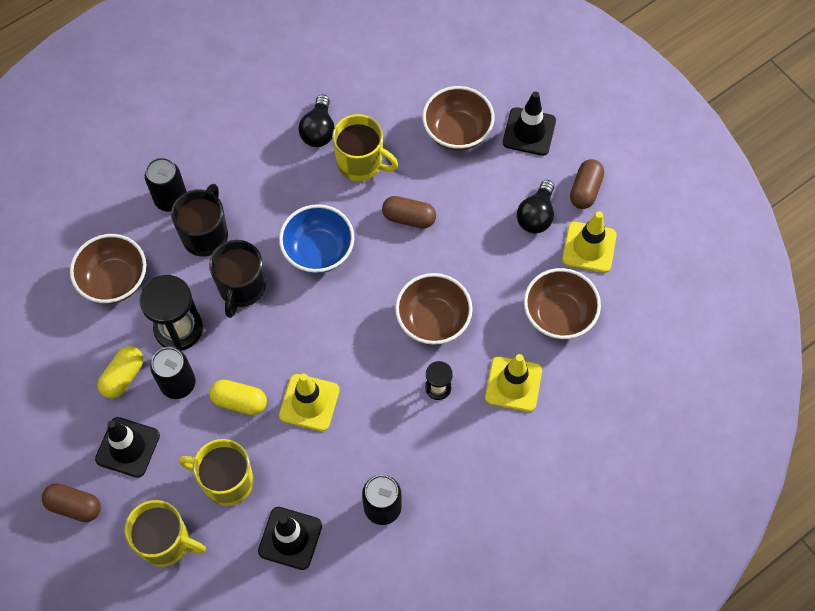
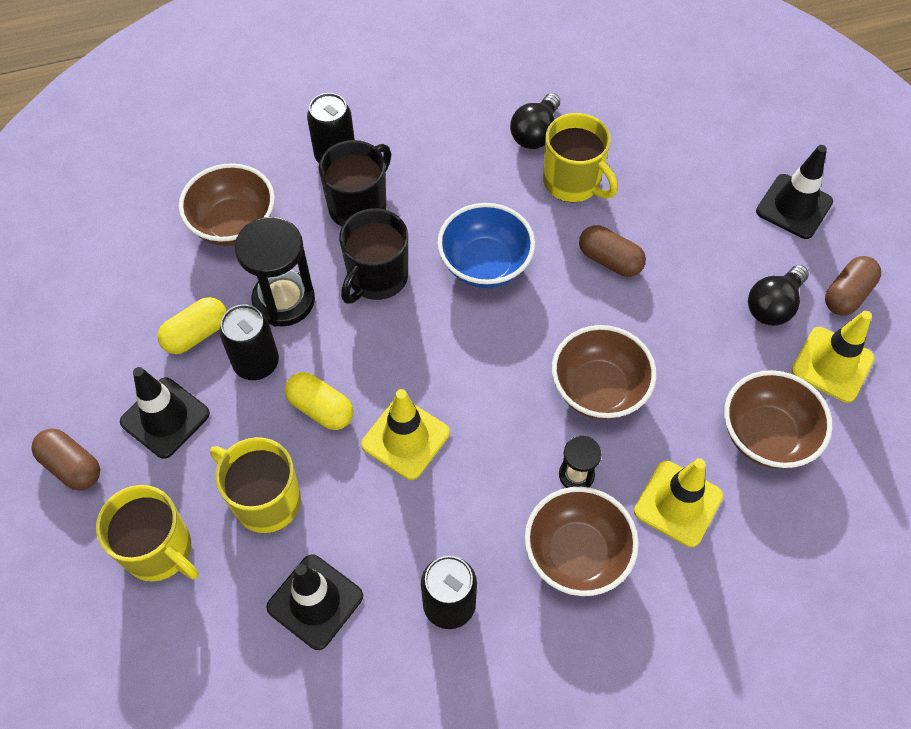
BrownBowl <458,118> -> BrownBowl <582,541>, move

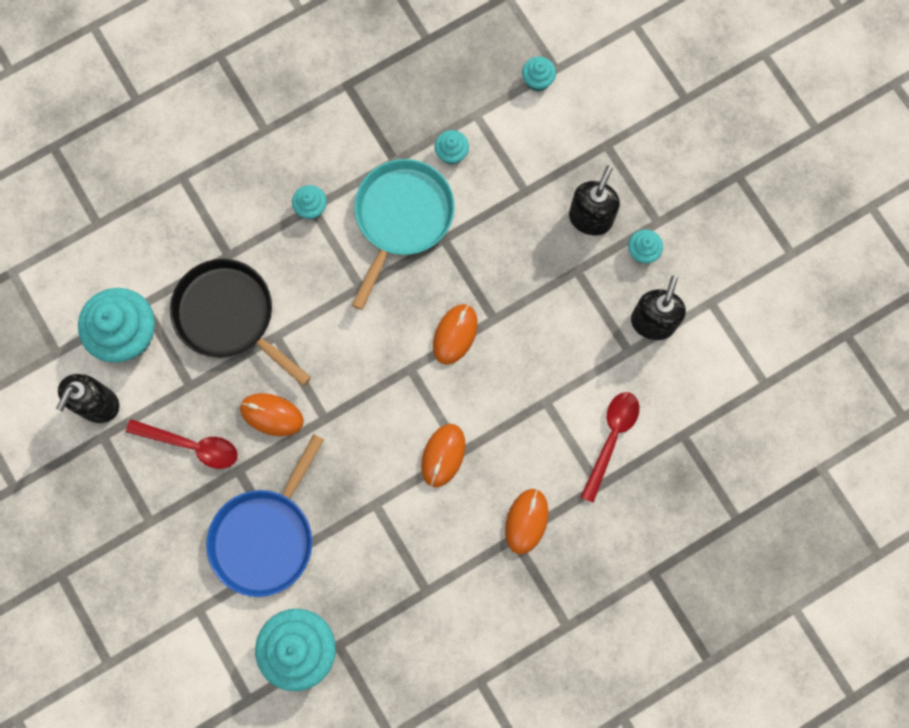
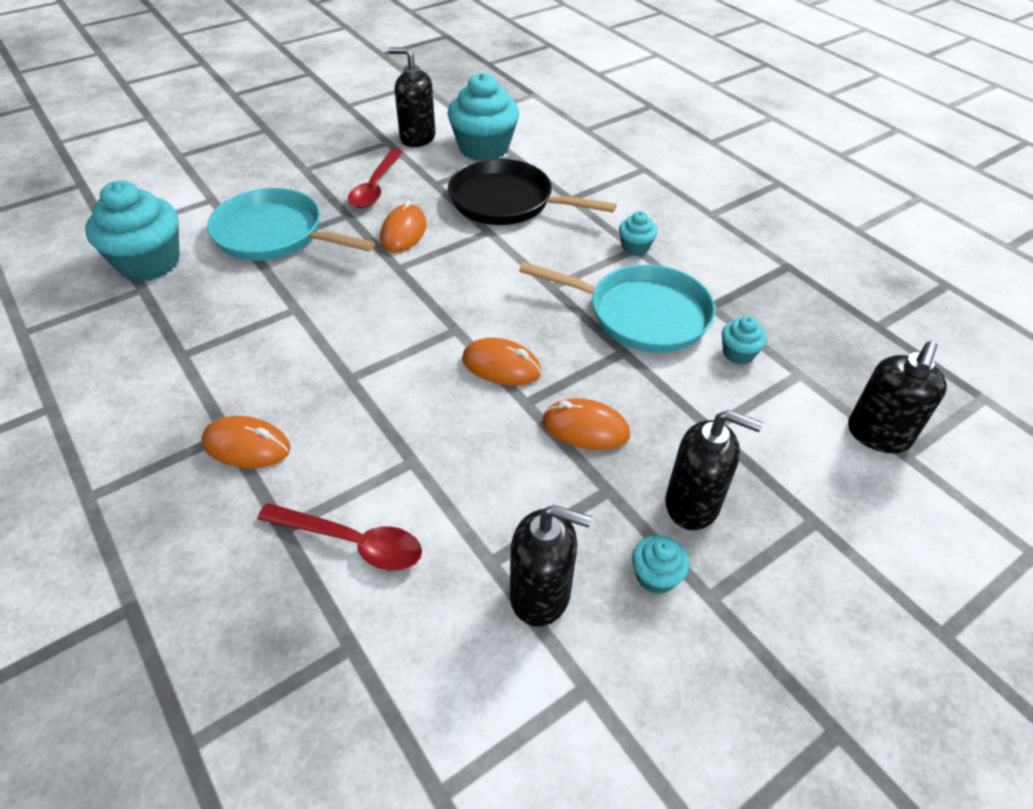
BluePan <265,515> -> TurquoisePan <291,224>
BlackPan <240,322> -> BlackPan <532,192>, 105 degrees counterclockwise
OrangeMouse <443,455> -> OrangeMouse <586,424>, move
TurquoiseCupcake <539,74> -> BlackSoapDispenser <897,397>

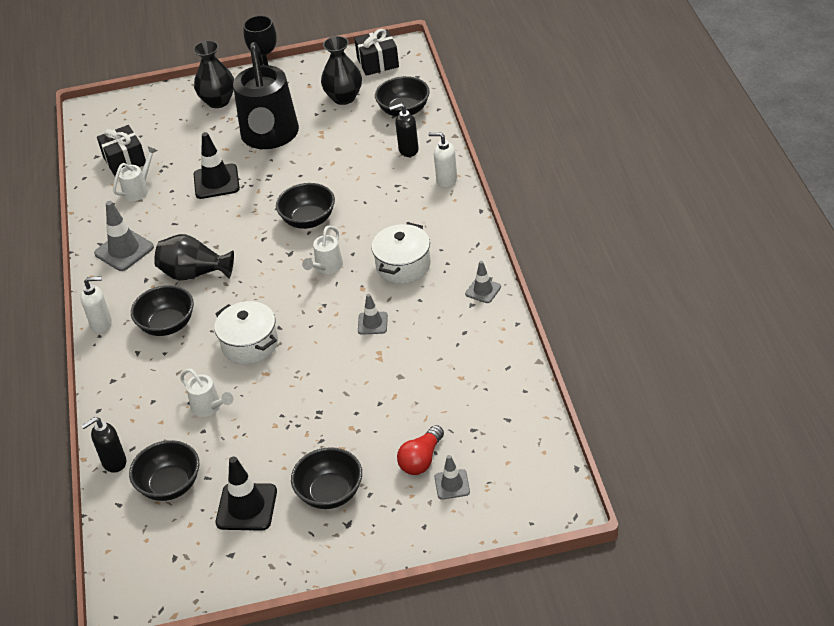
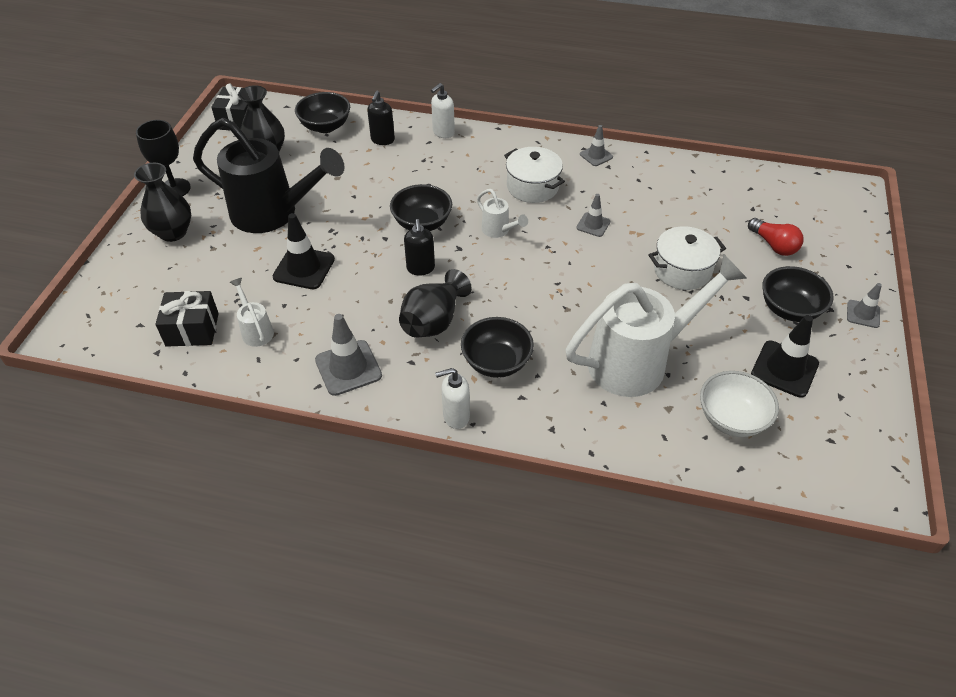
BlackSoapDispenser <103,445> -> BlackSoapDispenser <419,247>, move
WhiteSoapDispenser <96,304> -> WhiteSoapDispenser <452,398>, 120 degrees counterclockwise
WhiteWateringCan <206,393> -> WhiteWateringCan <656,325>, x2.37
WhitePot <246,332> -> WhitePot <687,258>, move
BlackBowl <164,470> -> WhiteBowl <739,404>
GreyTrafficCone <452,477> -> GreyTrafficCone <864,305>, move

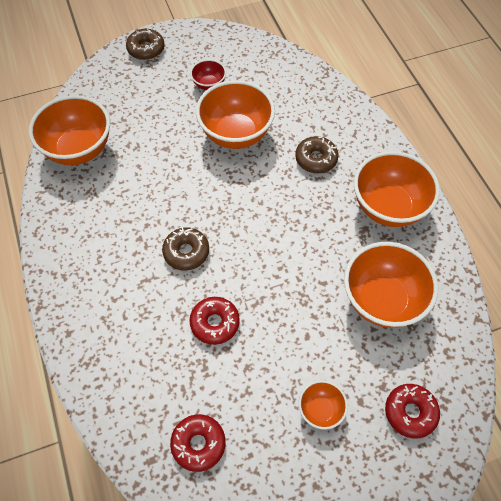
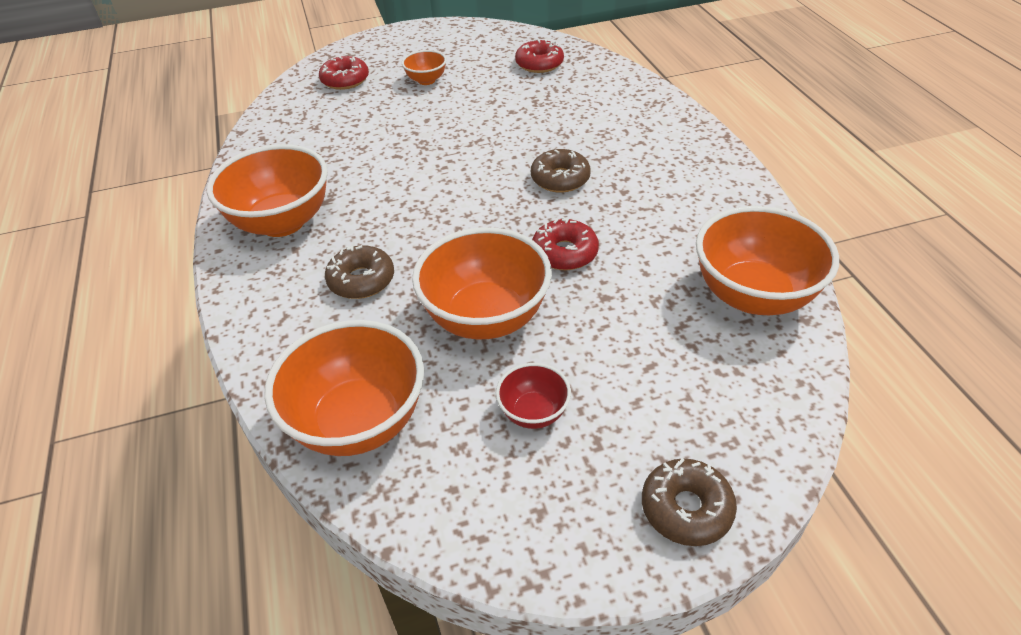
OrangeBowl <391,285> -> OrangeBowl <344,388>, move
RedDonut <214,321> -> RedDonut <565,243>, move

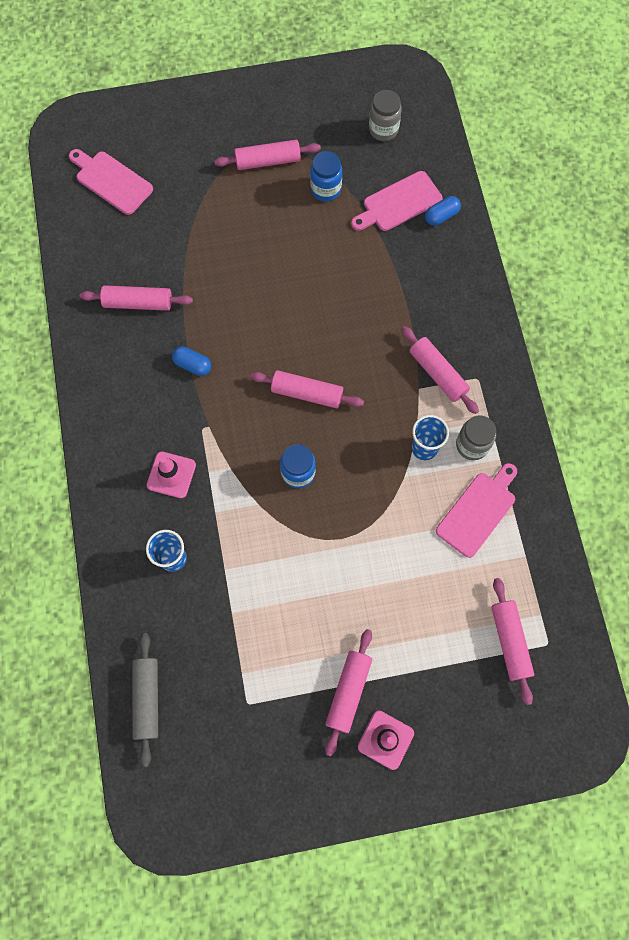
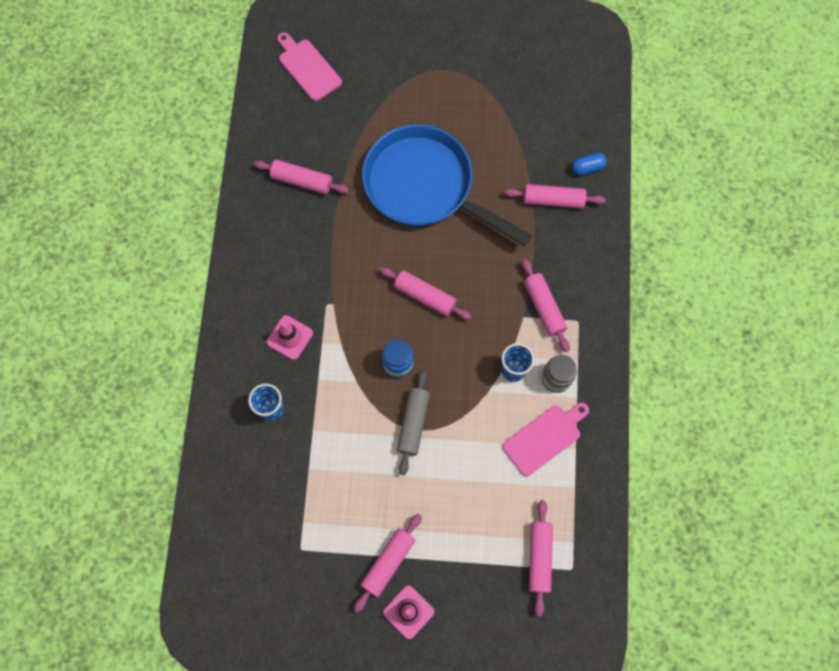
none -> BluePan <447,185>
GreyRollingPin <145,700> -> GreyRollingPin <413,422>, move
PinkRollingPin <267,155> -> PinkRollingPin <555,196>, move
BlueCapsule <191,361> -> none
BlueJar <326,176> -> none
PinkCuttingBoard <397,201> -> none
GreyJar <385,115> -> none

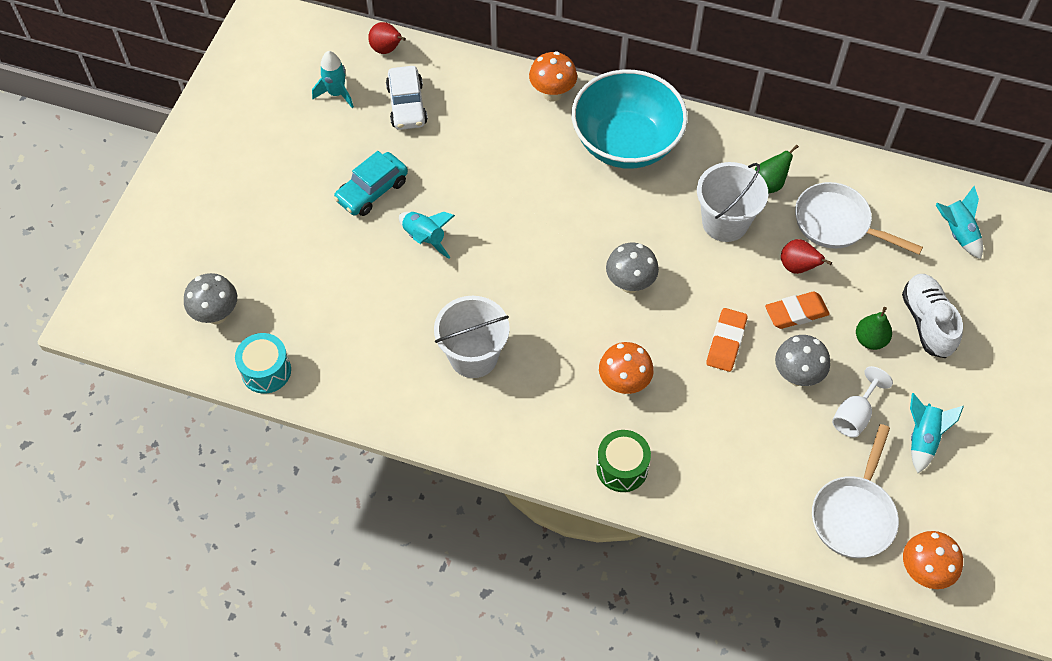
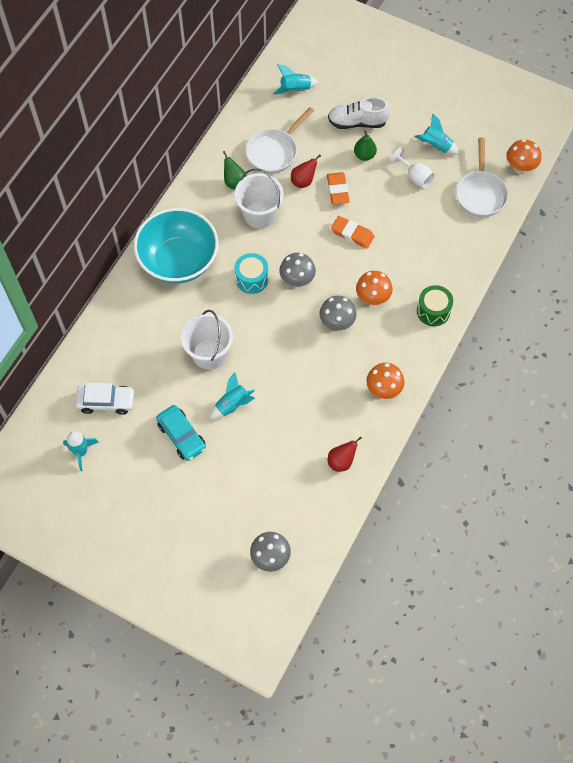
WhiteBucket <472,337> -> WhiteBucket <207,340>, move
TurquoiseDrum <263,363> -> TurquoiseDrum <252,273>, move
GreyMushroom <802,360> -> GreyMushroom <337,313>, move
RedPear <387,38> -> RedPear <345,454>, move
OrangeMushroom <553,76> -> OrangeMushroom <385,381>, move
WhitePan <855,491> -> WhitePan <482,177>, 60 degrees clockwise

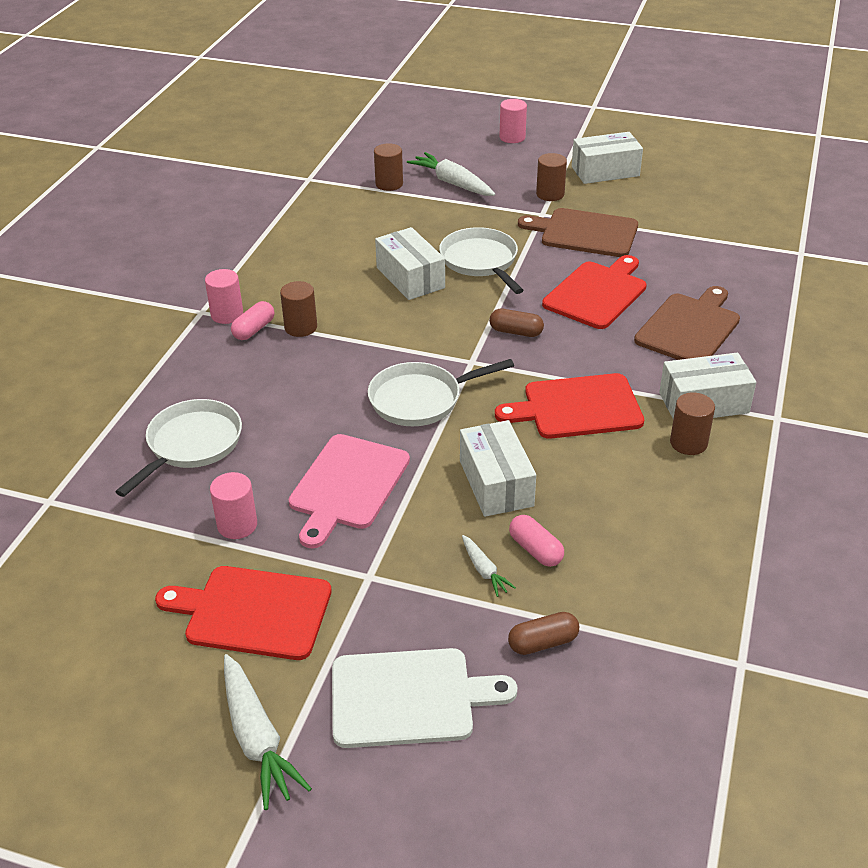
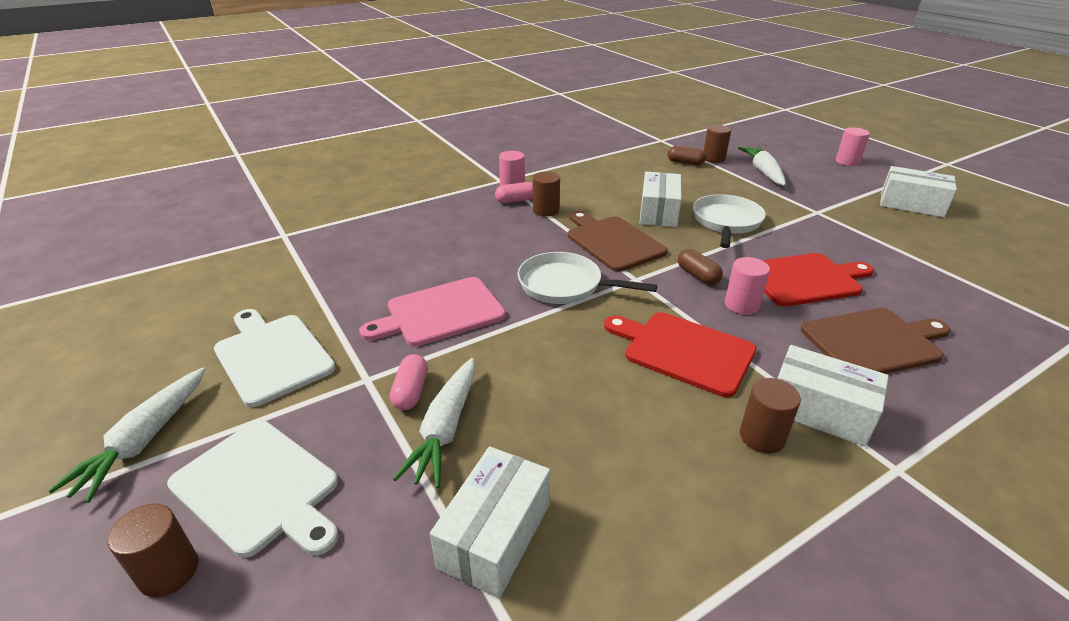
BrownCylinder <551,177> -> BrownCylinder <152,550>, move
RedCuttingBoard <243,613> -> WhiteCuttingBoard <275,358>
PinkCapsule <536,541> -> PinkCapsule <409,382>, move
WhiteCarrot <489,566> -> WhiteCarrot <434,423>, x1.89
WhiteBox <498,468> -> WhiteBox <490,522>, move
BrownCuttingBoard <578,232> -> BrownCuttingBoard <617,241>, move
BrownCapsule <543,633> -> BrownCapsule <687,155>, move
PinkCylinder <233,505> -> PinkCylinder <747,286>, move
WhitePan <178,448> -> none

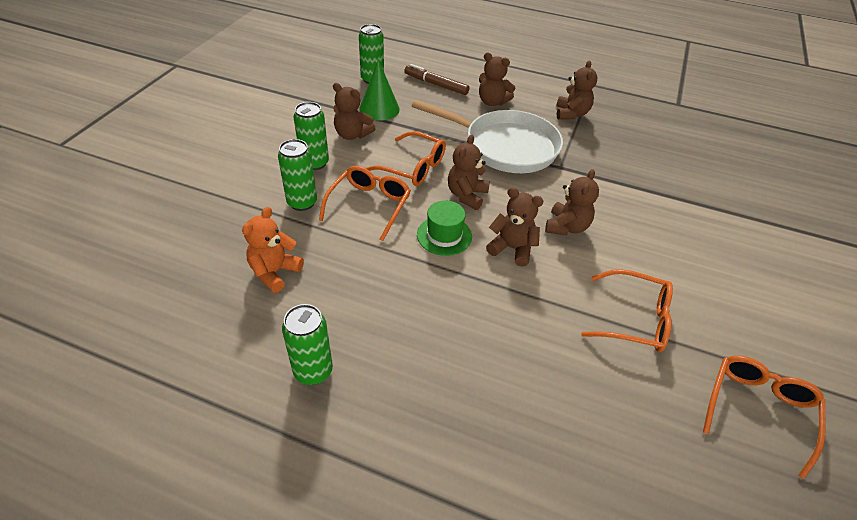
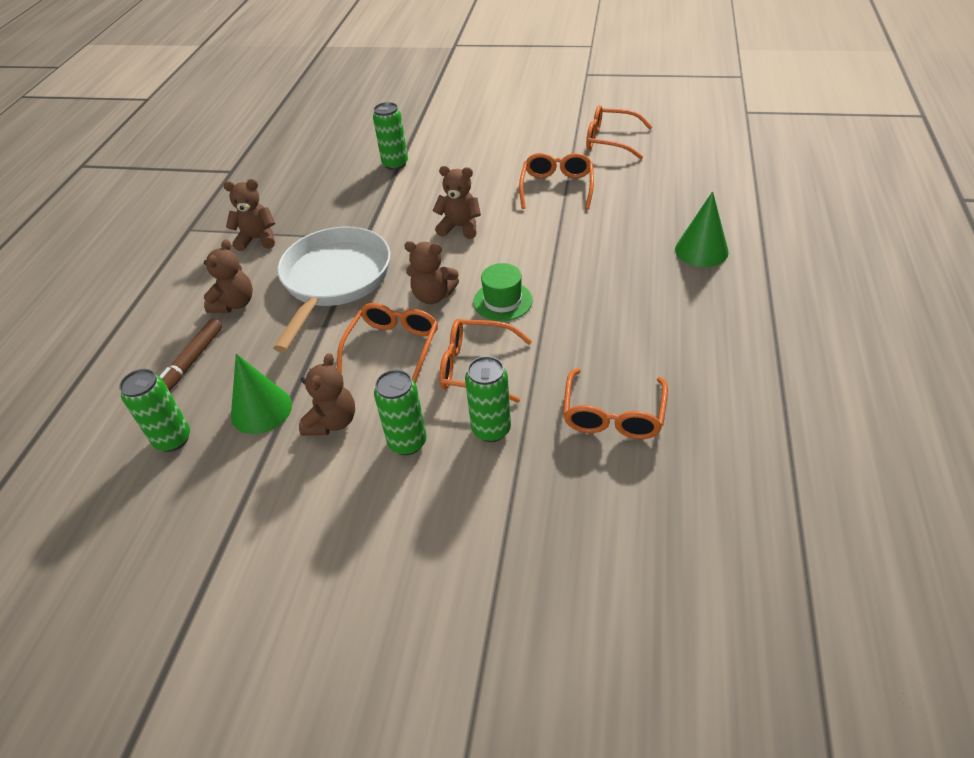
GreenCan <307,344> -> GreenCan <390,136>, move
OrangeTeddyBear <273,250> -> OrangeGlasses <615,403>
none -> GreenCone <702,229>
BrownTeddyBear <515,227> -> none

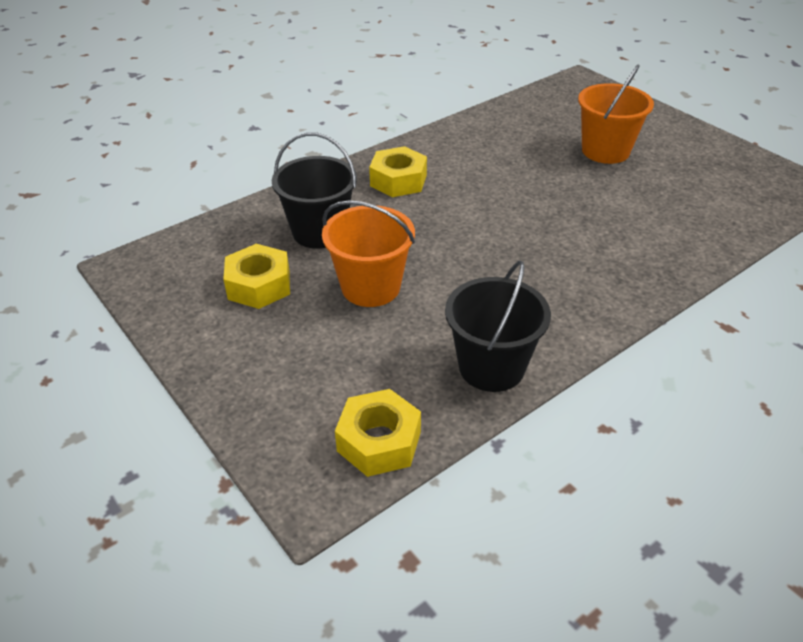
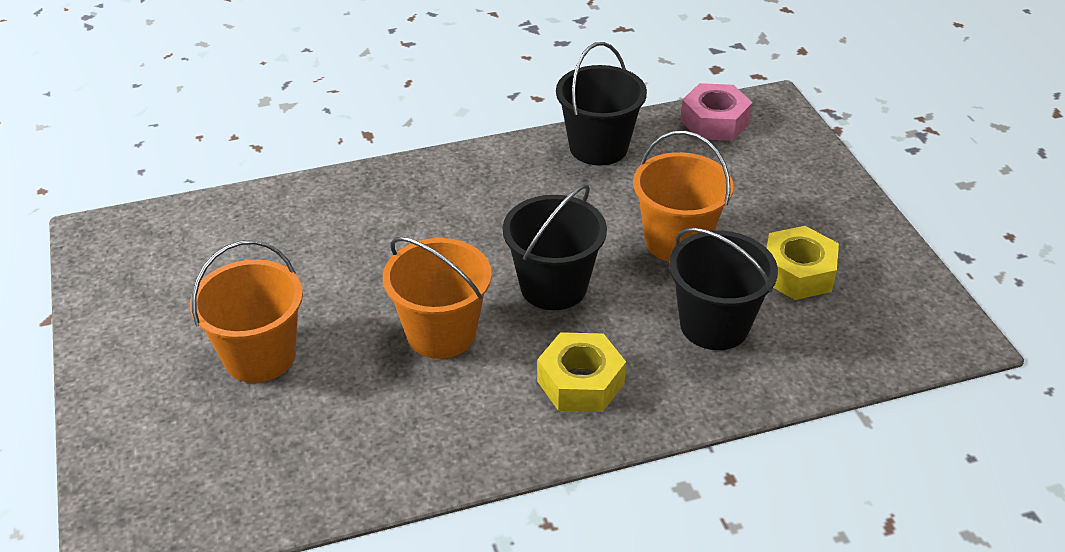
none -> OrangeBucket <437,298>
none -> BlackBucket <555,247>
YellowNut <378,433> -> PinkNut <716,112>

